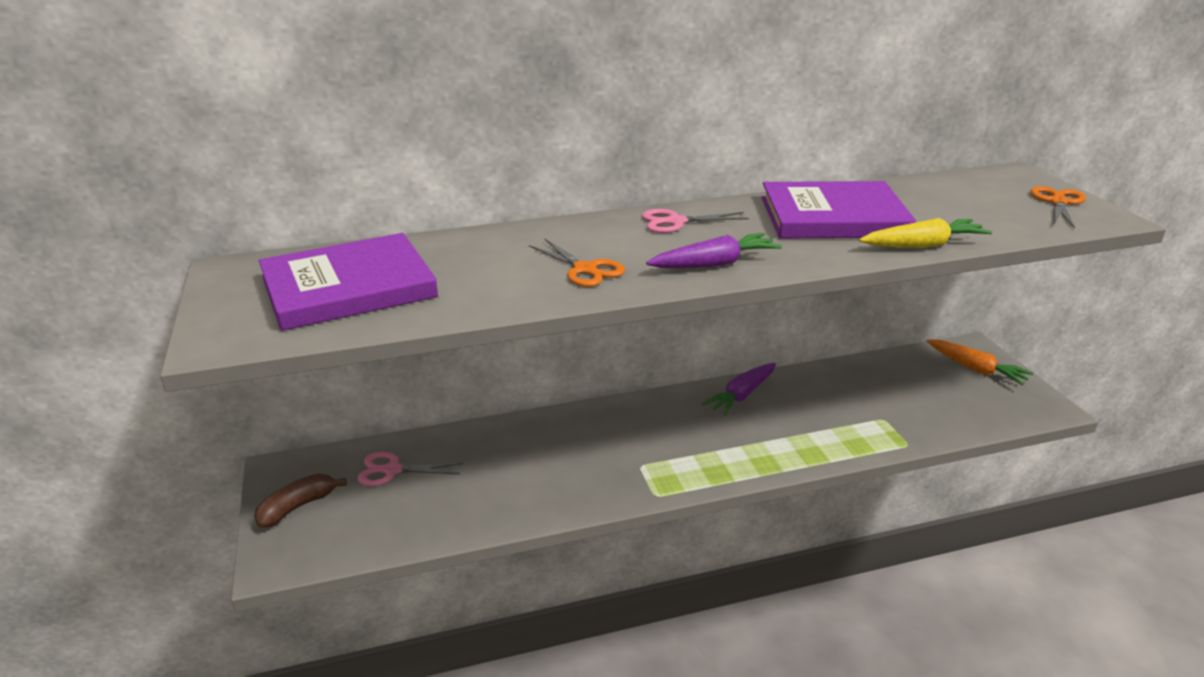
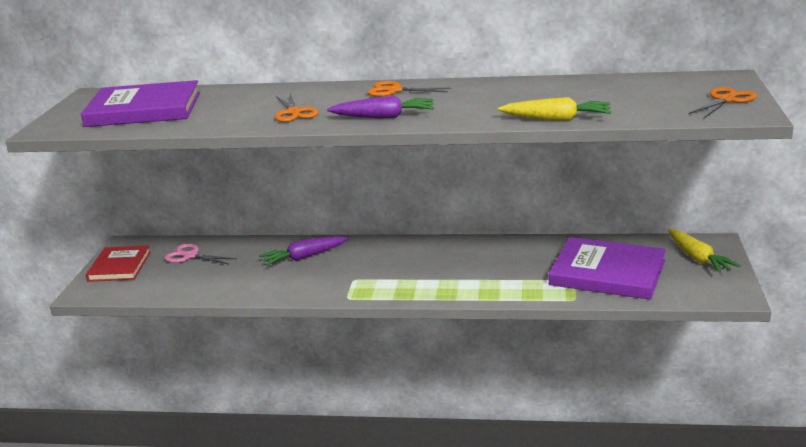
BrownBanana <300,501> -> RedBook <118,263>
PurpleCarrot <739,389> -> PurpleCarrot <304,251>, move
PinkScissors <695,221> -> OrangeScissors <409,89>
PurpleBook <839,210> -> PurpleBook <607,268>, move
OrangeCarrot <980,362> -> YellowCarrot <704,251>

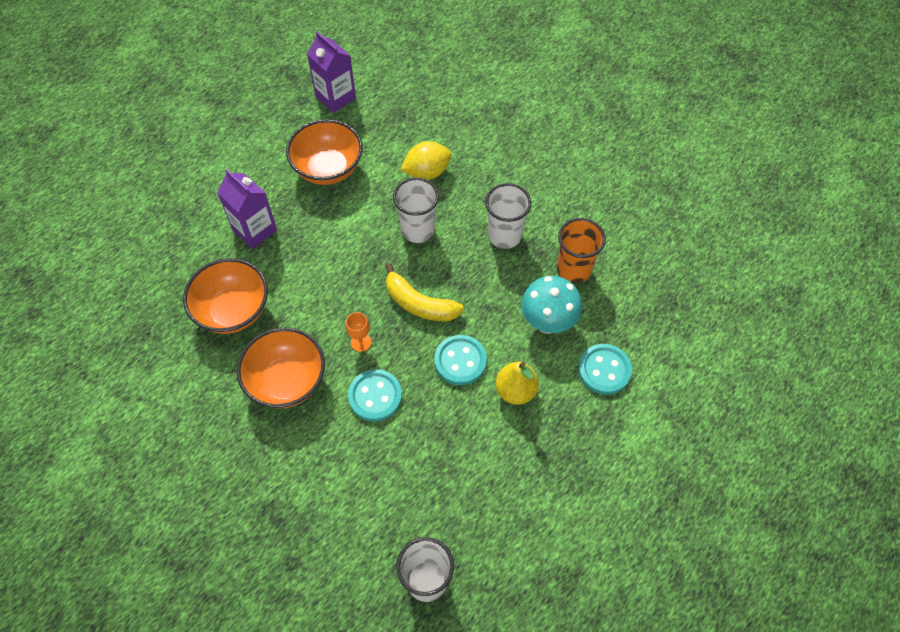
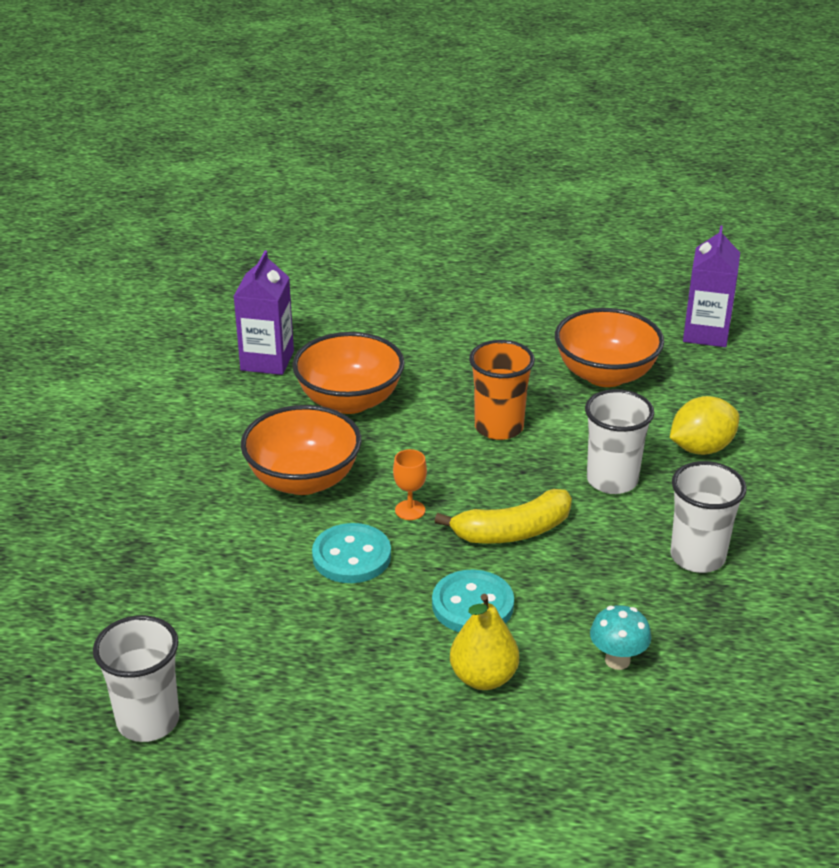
PurpleCarton <247,209> -> PurpleCarton <264,313>, move
YellowBanana <424,292> -> YellowBanana <503,516>, 105 degrees counterclockwise
OrangeCup <581,251> -> OrangeCup <502,390>, move
TurquoiseMushroom <551,305> -> TurquoiseMushroom <620,637>, x0.61
YellowLemon <426,160> -> YellowLemon <705,425>, 60 degrees counterclockwise
TurquoiseButton <605,369> -> none

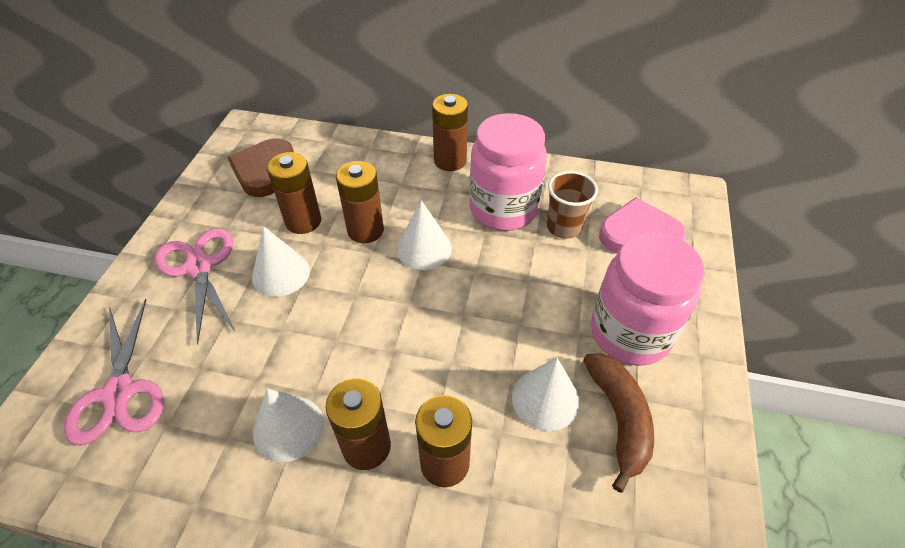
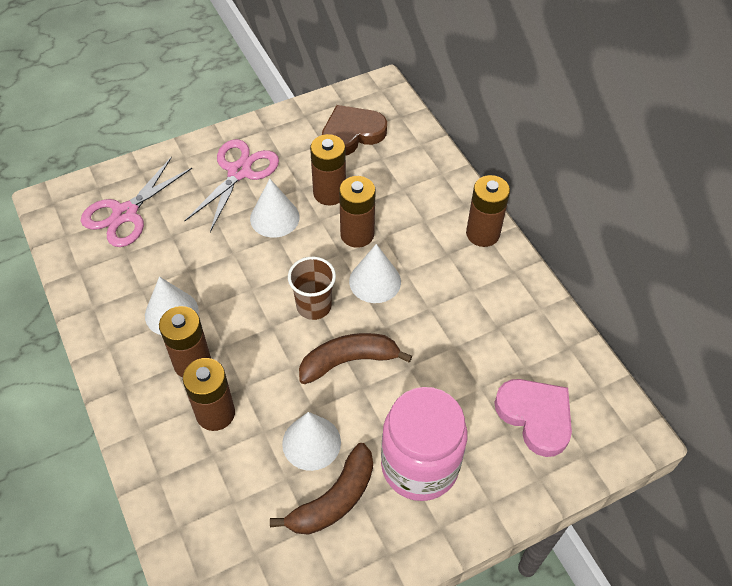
BrownCup <572,205> -> BrownCup <312,288>, move
none -> BrownBanana <355,358>
PinkJar <508,172> -> none

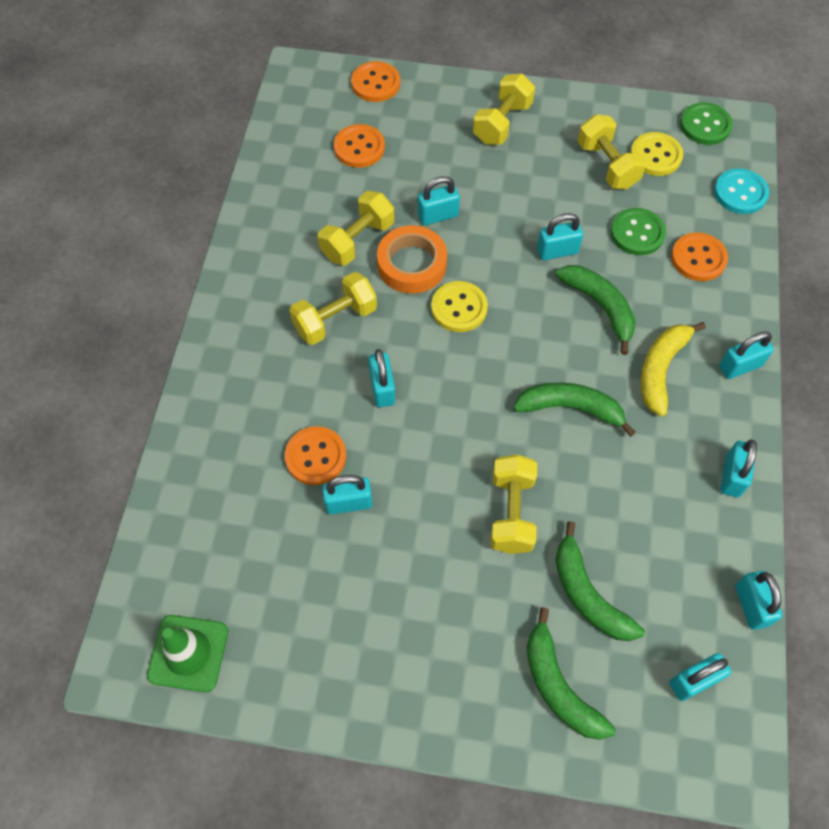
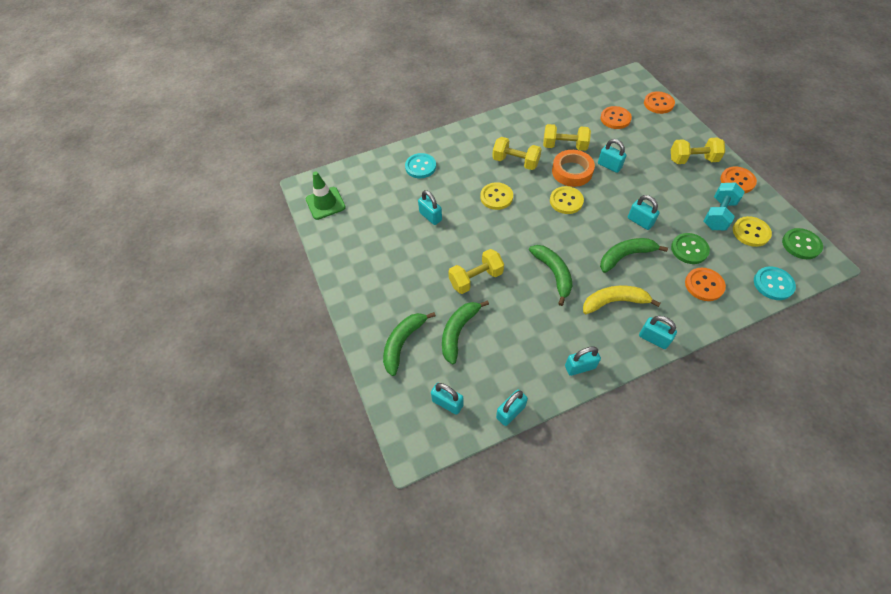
none -> TurquoiseButton <420,165>
TurquoisePadlock <381,378> -> YellowButton <496,196>
GreenBanana <596,310> -> GreenBanana <634,255>, 135 degrees counterclockwise
YellowDumbbell <612,151> -> TurquoiseDumbbell <724,206>
OrangeButton <315,455> -> OrangeButton <738,180>, move

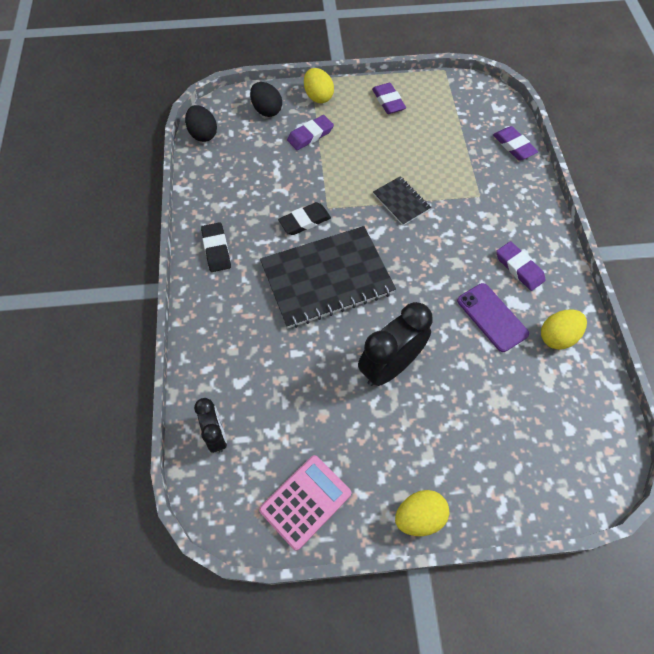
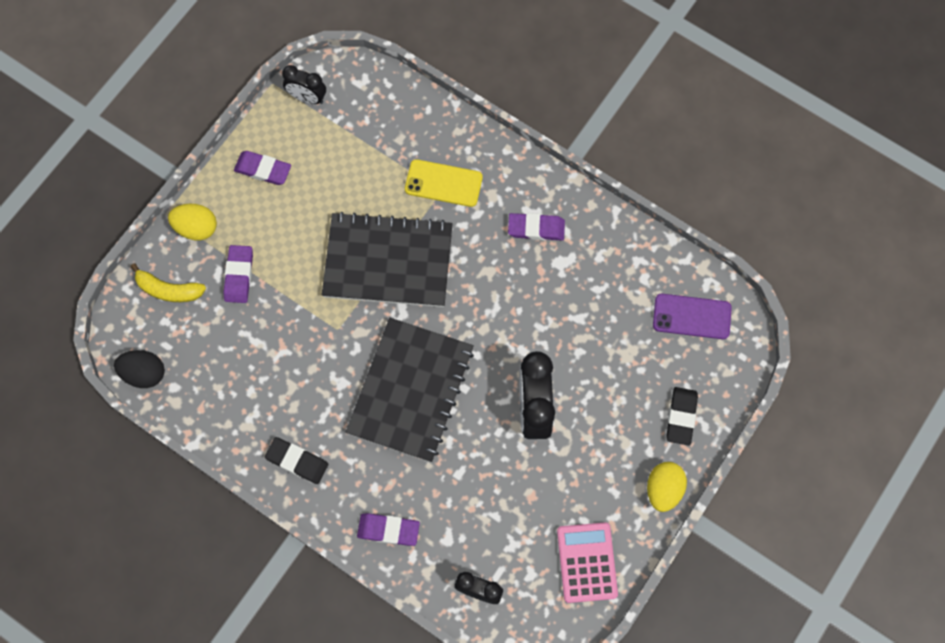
BlackEgg <266,99> -> YellowBanana <168,282>
none -> BlackClock <304,84>
BlackNotebook <402,200> -> BlackNotebook <387,259>, x2.14
PurpleEraser <515,143> -> PurpleEraser <388,529>, move
none -> YellowPhone <444,183>
PurplePhone <493,317> -> PurplePhone <692,316>, move
BlackEraser <304,218> -> BlackEraser <682,416>, move
YellowEgg <564,330> -> none

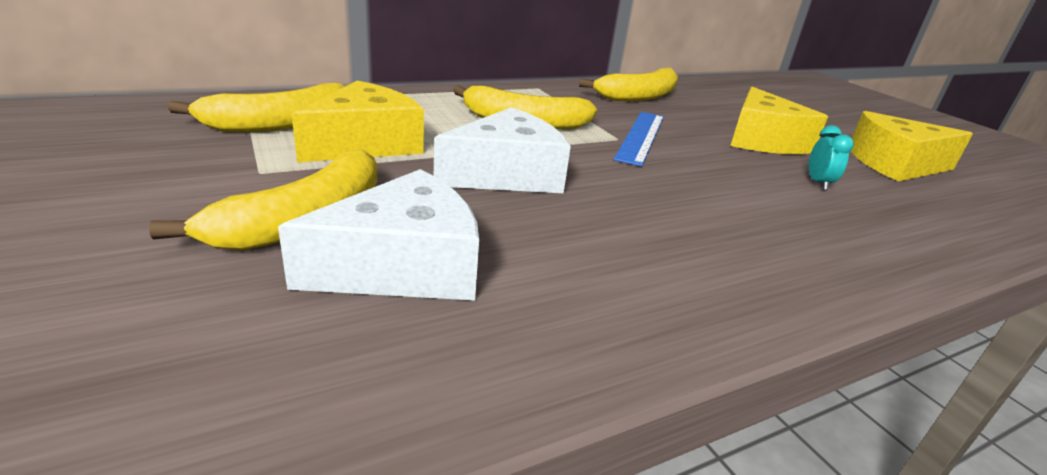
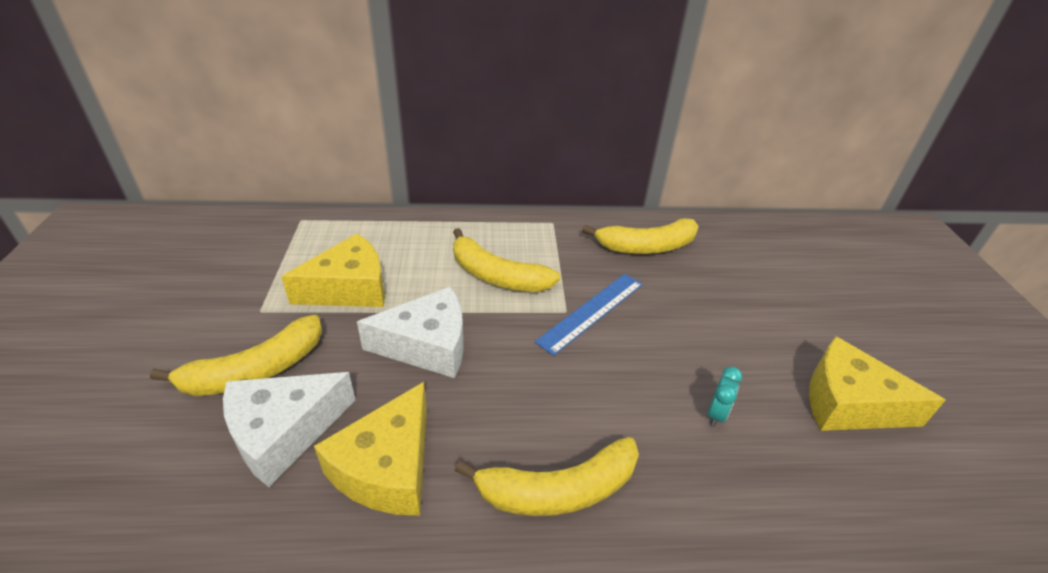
WhiteCheese <378,234> -> WhiteCheese <289,429>, 150 degrees clockwise
YellowCheese <779,120> -> YellowCheese <370,449>, move
YellowBanana <256,107> -> YellowBanana <547,476>, move

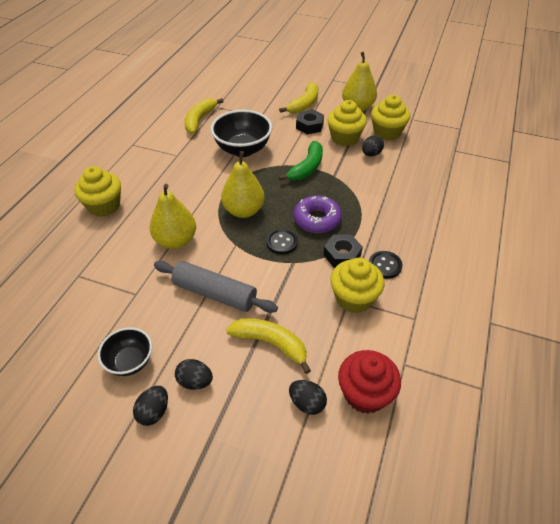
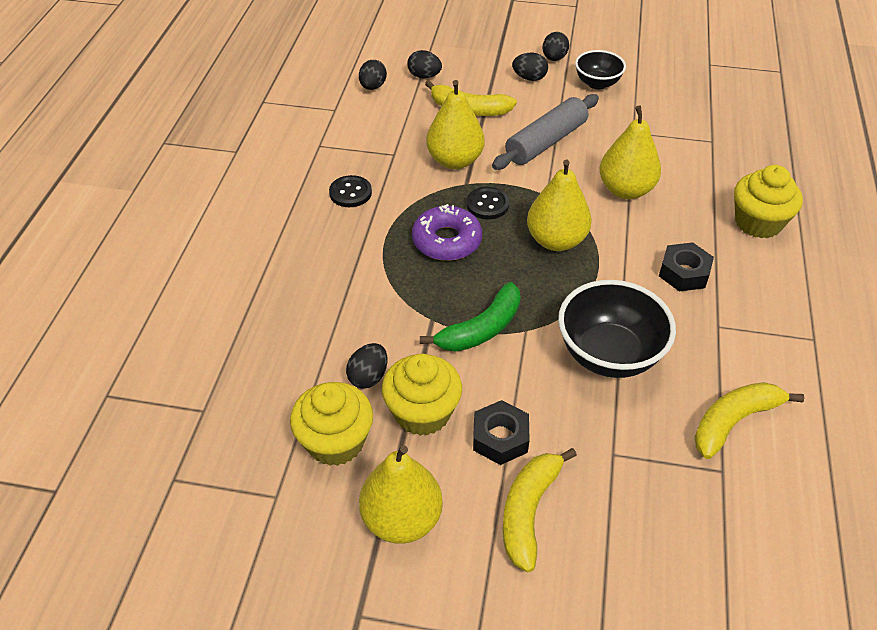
RedCupcake <369,382> -> BlackEgg <373,75>
GreenBanana <301,161> -> GreenBanana <470,317>, 150 degrees counterclockwise
none -> YellowPear <455,124>
GreyRollingPin <216,287> -> GreyRollingPin <545,132>, 60 degrees counterclockwise
BlackNut <343,251> -> BlackNut <686,267>, move
YellowBanana <204,116> -> YellowBanana <749,420>, 135 degrees counterclockwise
YellowCupcake <357,285> -> none

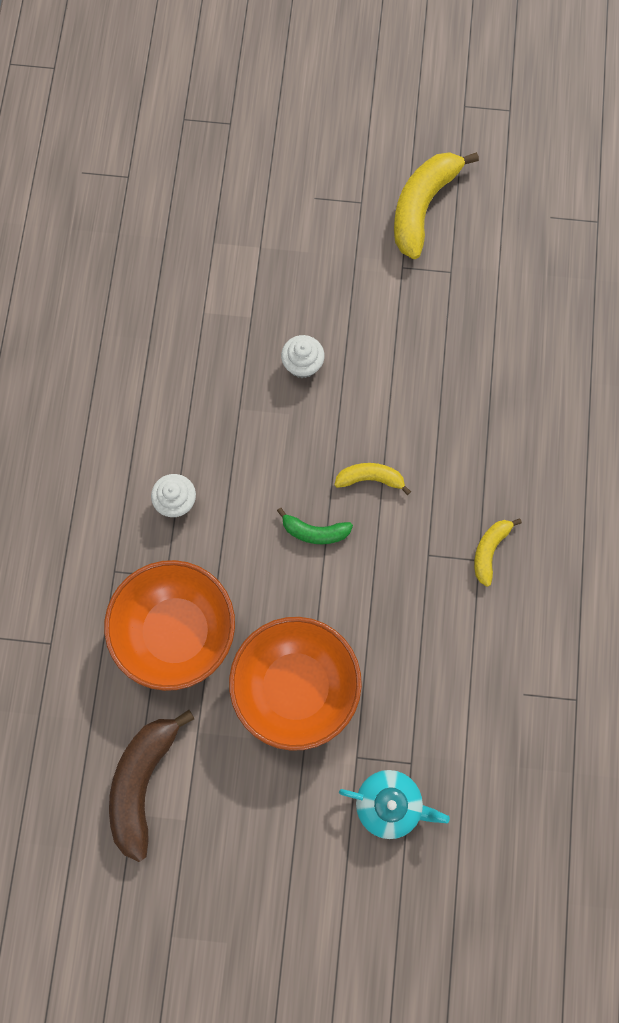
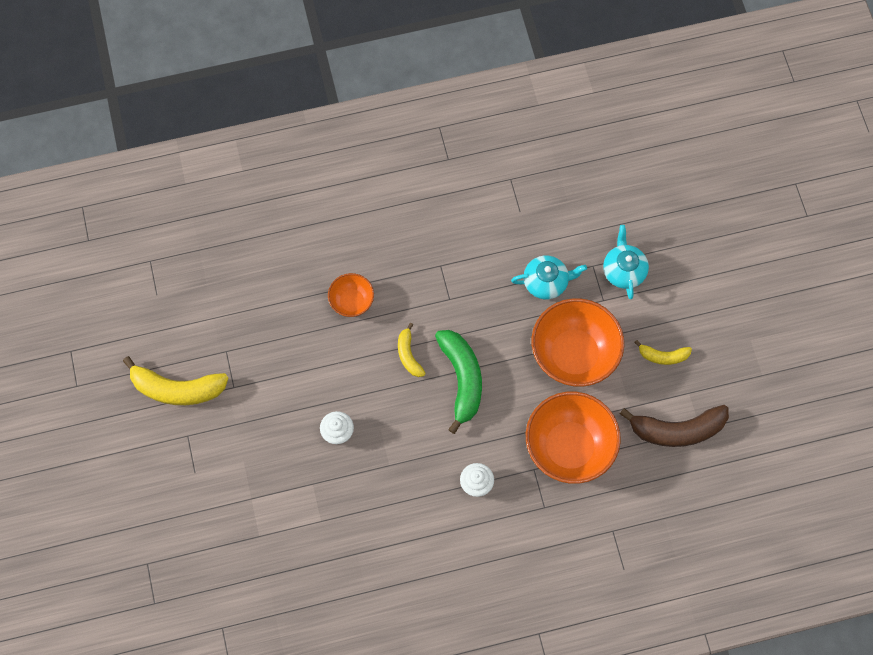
none -> OrangeBowl <351,295>
GreenBanana <315,526> -> GreenBanana <458,382>, x1.86
none -> TurquoiseTeapot <549,277>
YellowBanana <498,552> -> YellowBanana <663,352>, move

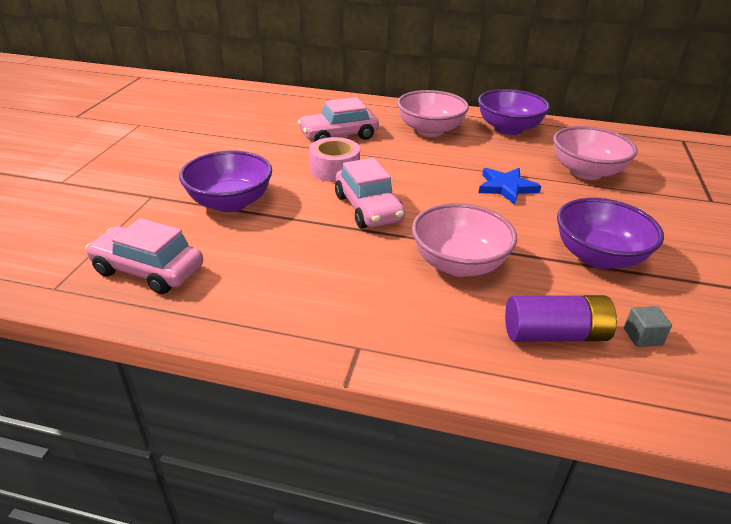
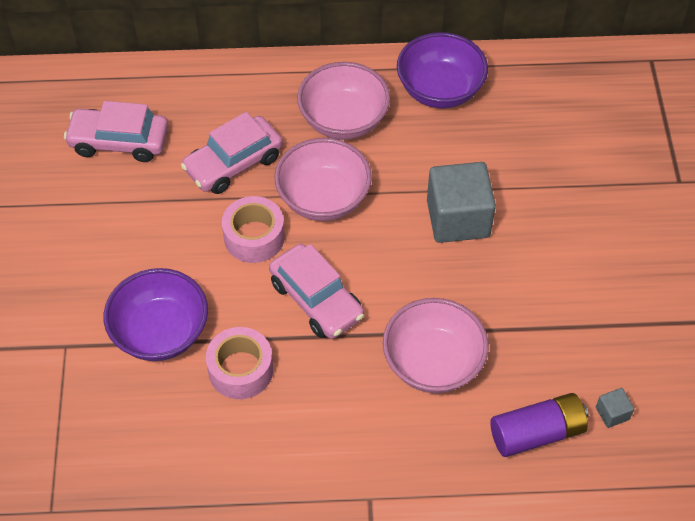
PinkCar <144,256> -> PinkCar <116,131>, move
none -> PinkTape <239,363>
PinkBowl <595,153> -> PinkBowl <323,179>, move
BlueStar <509,186> -> GreyCube <461,202>
PurpleBowl <610,233> -> none

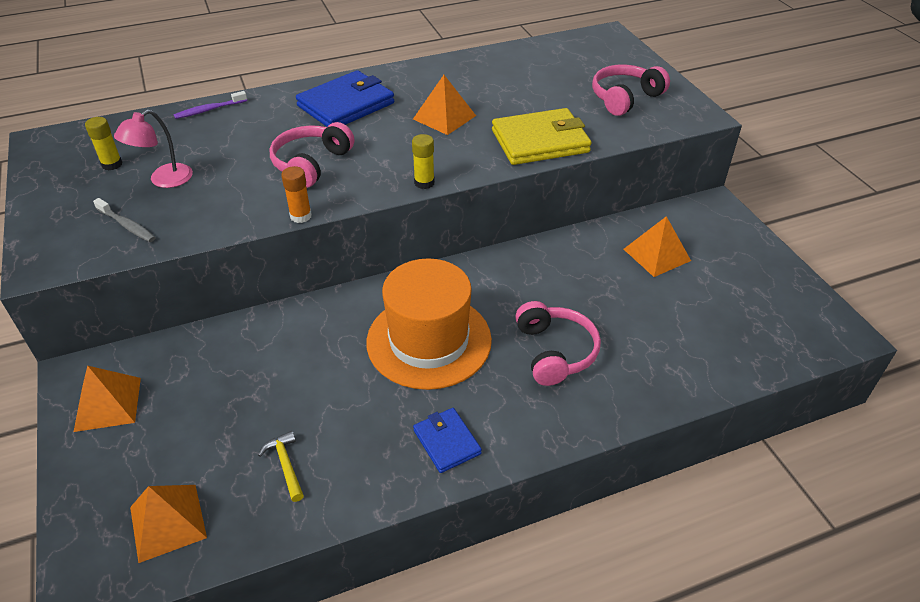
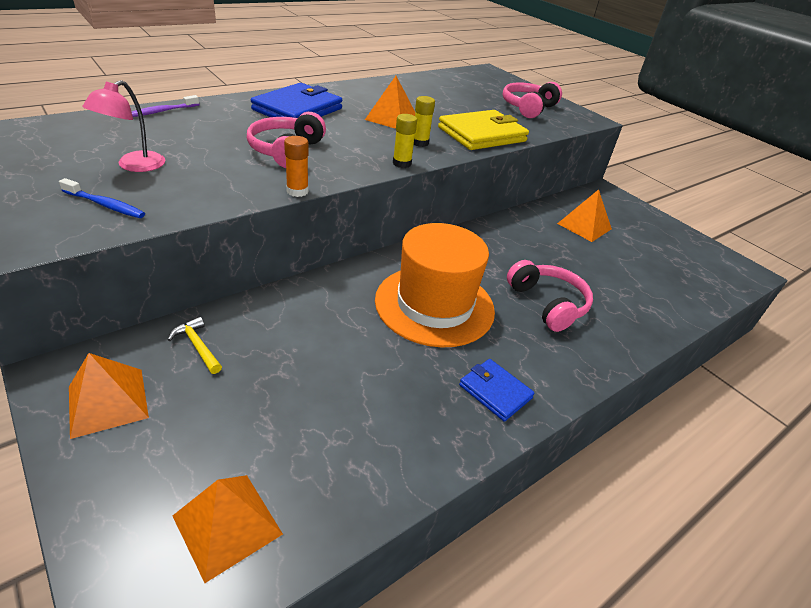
GreyToothbrush <124,220> -> BlueToothbrush <102,198>
YellowHammer <281,466> -> YellowHammer <195,345>, move
YellowGlueStick <104,143> -> YellowGlueStick <424,121>, move

